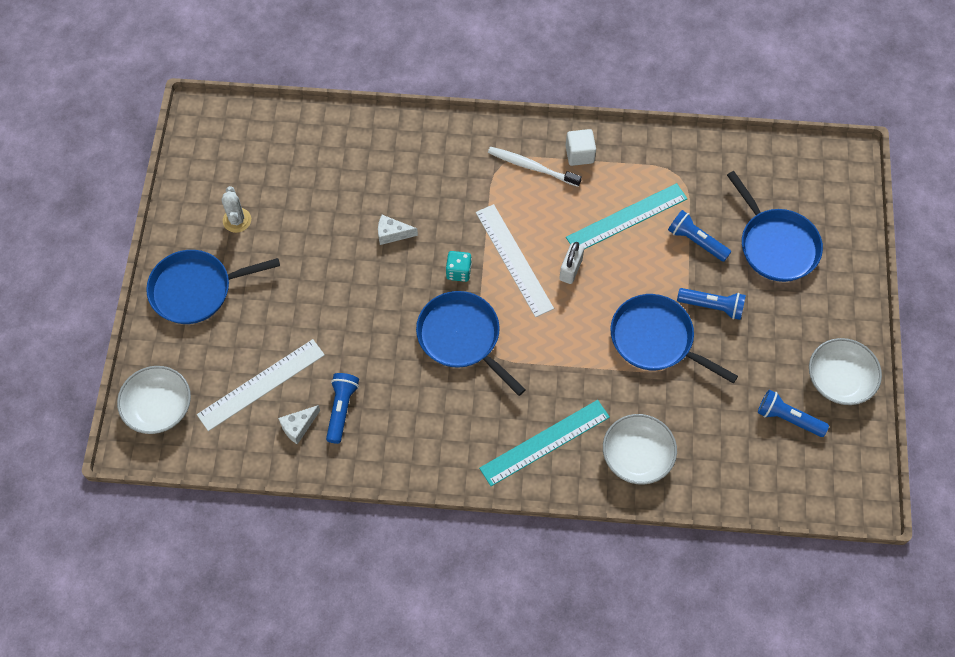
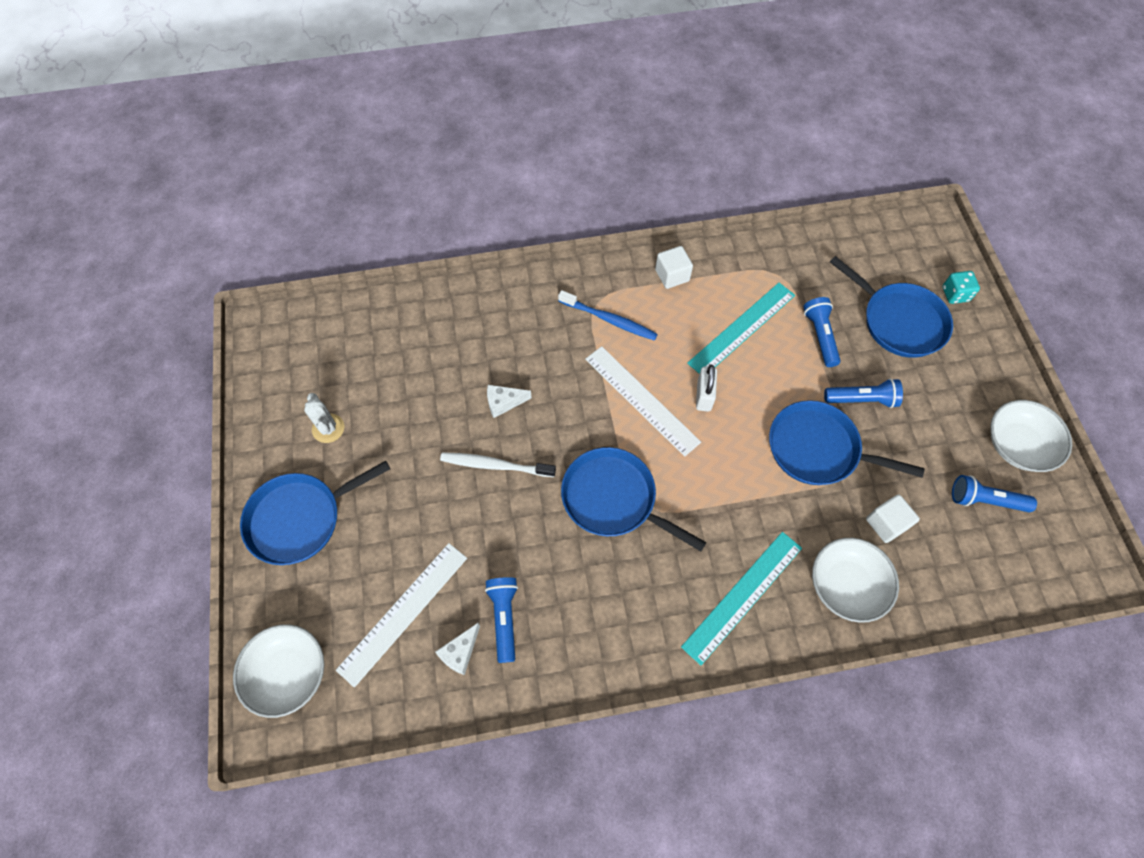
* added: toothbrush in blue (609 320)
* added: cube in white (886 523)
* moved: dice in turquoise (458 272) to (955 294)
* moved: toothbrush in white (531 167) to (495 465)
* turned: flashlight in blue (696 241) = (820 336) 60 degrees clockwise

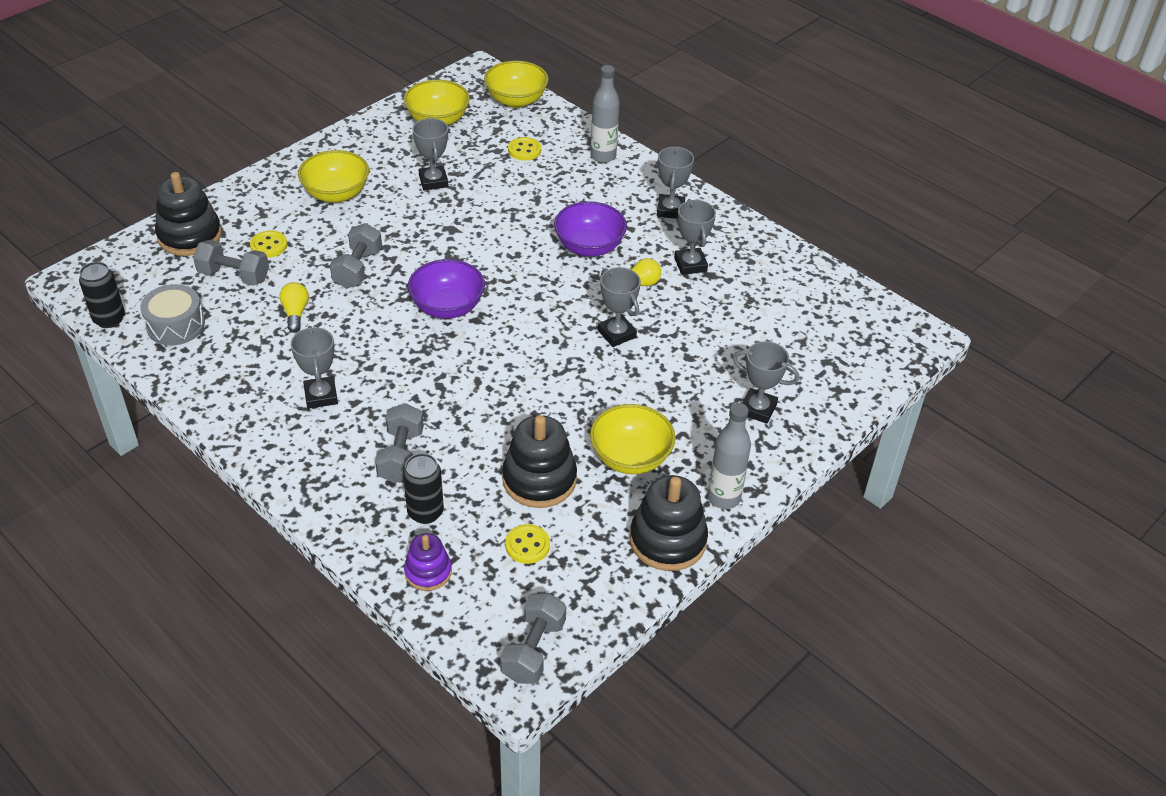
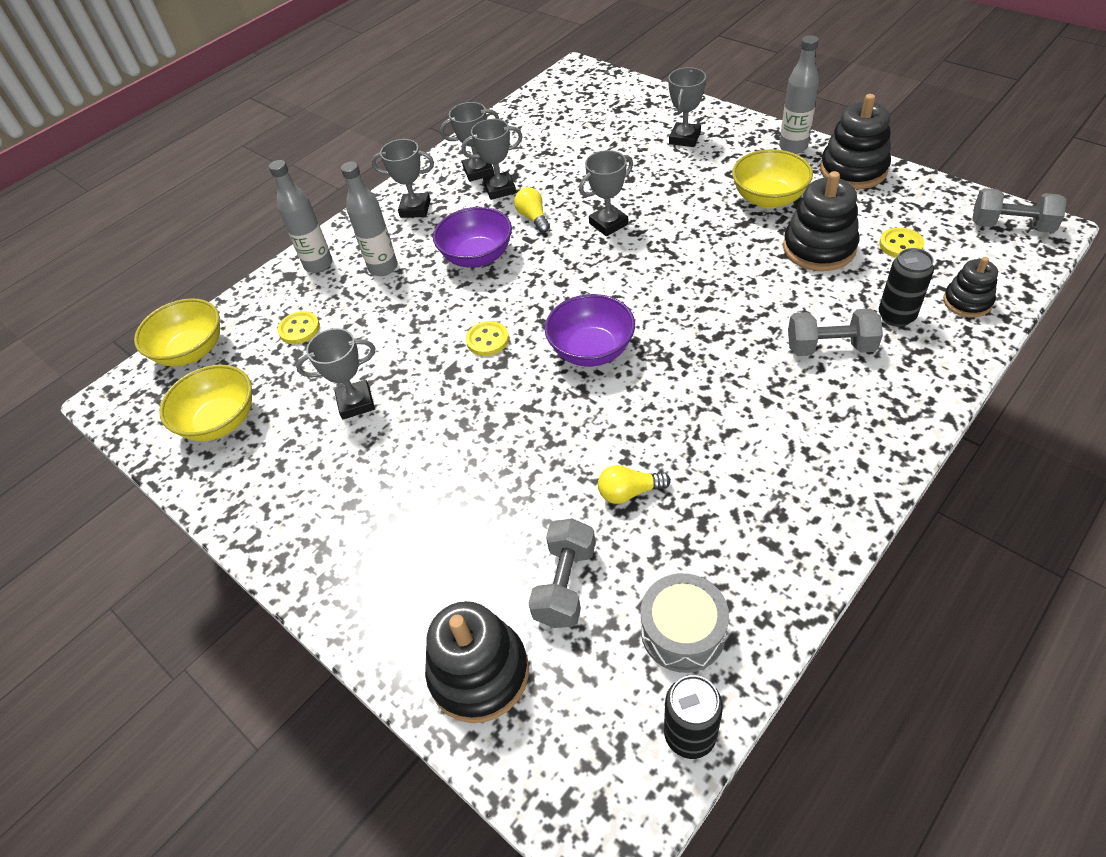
* removed: bowl in yellow (336 194)
* removed: dumbbell in grey (358 268)
* added: bottle in grey (383 268)
* moved: button in yellow (269 245) to (487 340)
* moved: trophy in grey (321 396) to (478 171)
* recoloured: stacking toy in purple (428 572) to stacking toy in black (967 302)

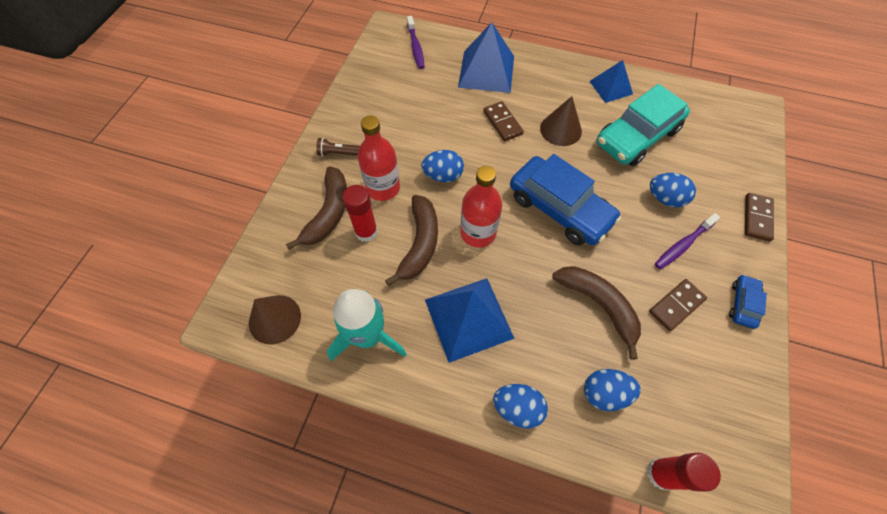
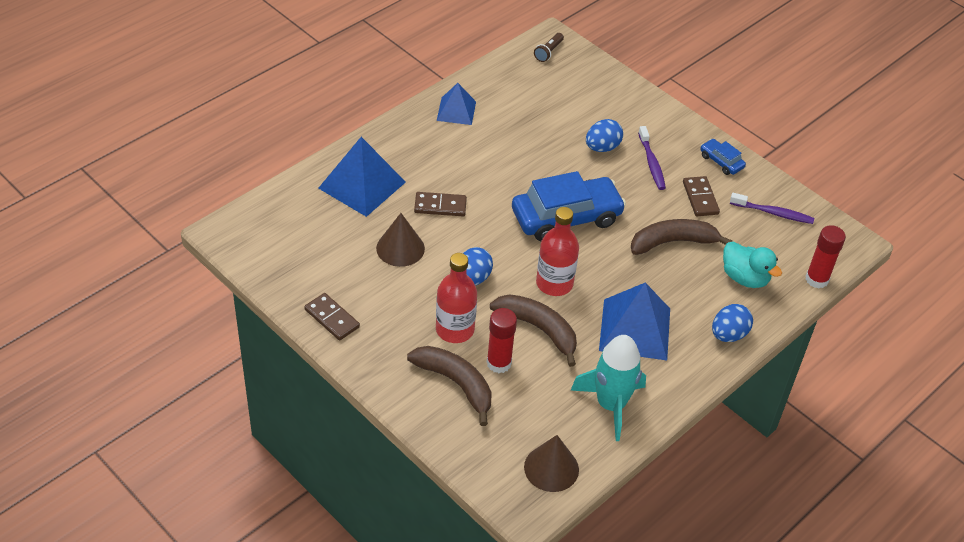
* removed: car in turquoise (637 137)
* moved: flashlight in brown (338 153) to (548 52)
* moved: toothbrush in purple (415 47) to (773 213)
* moved: cone in brown (560 129) to (400 248)
* moved: domino in brown (757 218) to (332 318)
* replaced: egg in blue (604 393) to duck in turquoise (745 278)

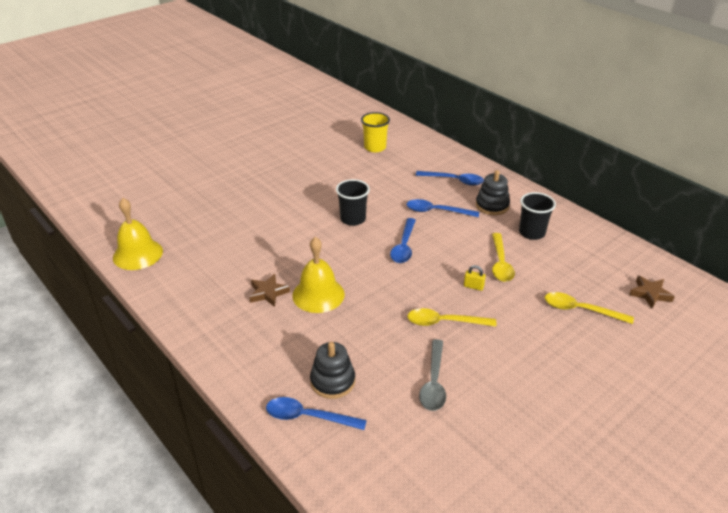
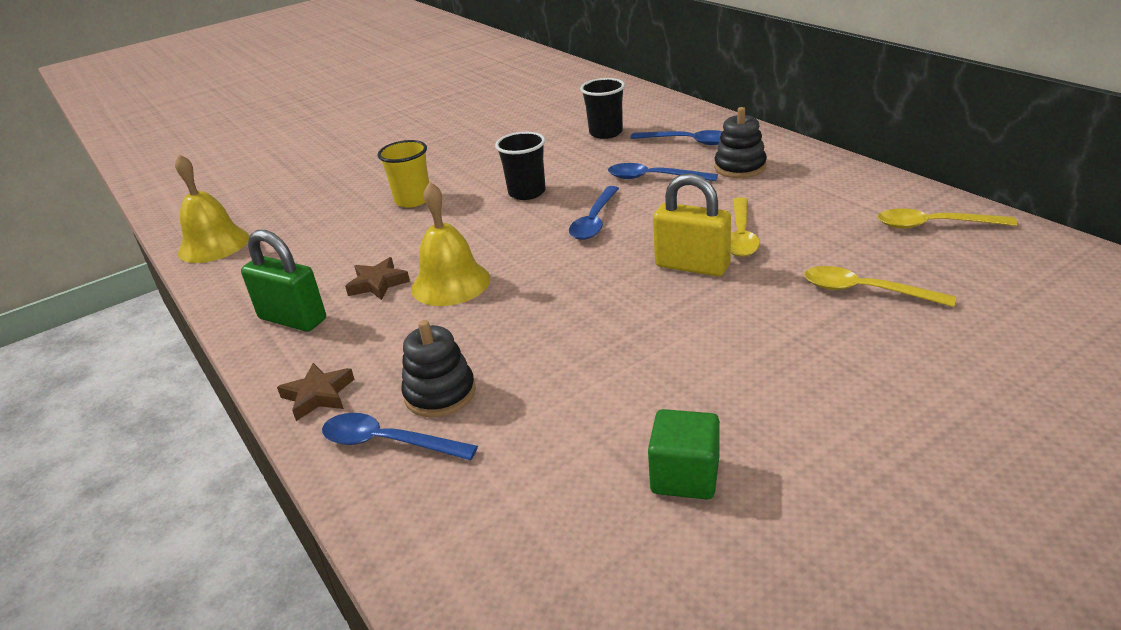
* removed: spoon in grey (433 382)
* added: padlock in green (293 319)
* added: cube in green (685 476)
* moved: cup in yellow (375 147) to (413 200)
* moved: spoon in yellow (444 322) to (934 225)
* moved: cup in black (532 233) to (606 133)
* moved: star in brown (650 294) to (318 395)
* resized: padlock in yellow (473 286) = (692 266) x2.31

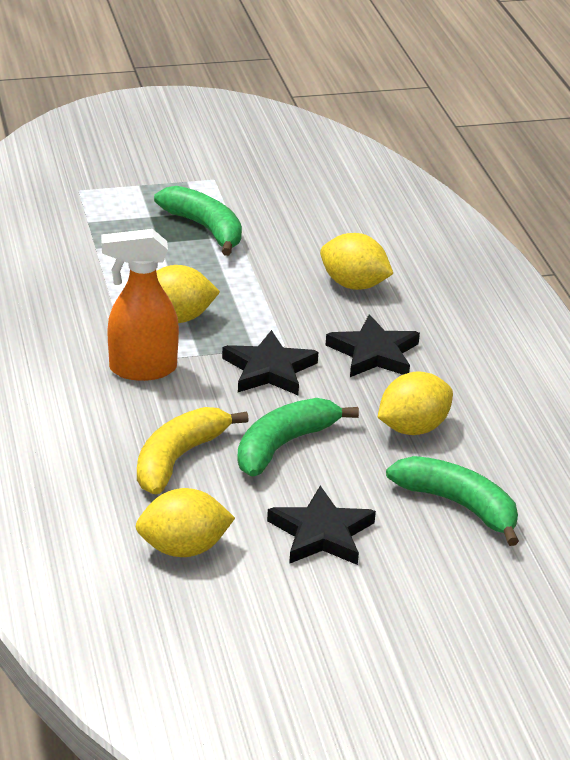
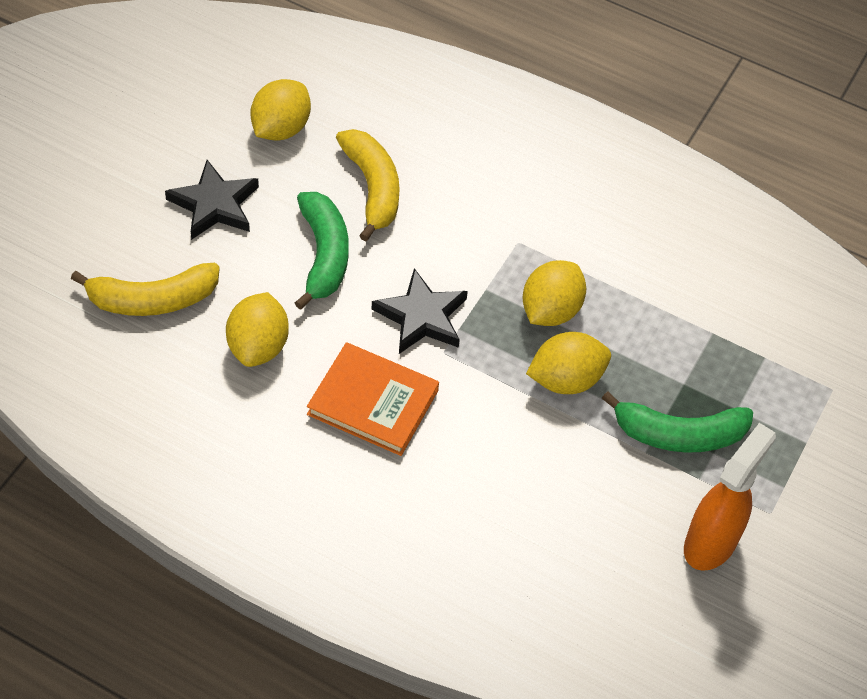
* moved: spray bottle in orange (141 369) to (711 542)
* moved: lemon in yellow (354 285) to (565 380)
* replaced: star in black (373 353) to book in orange (373 402)
* recoloured: banana in green (458 505) to banana in yellow (152 300)

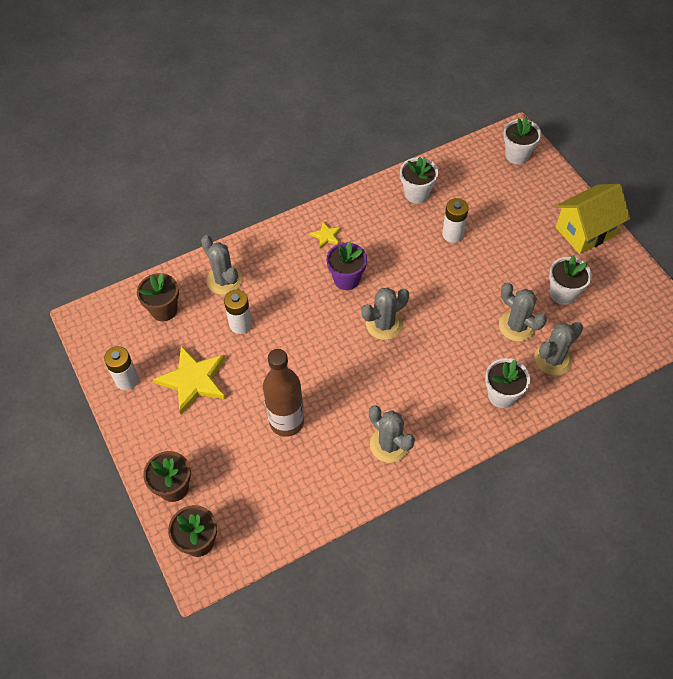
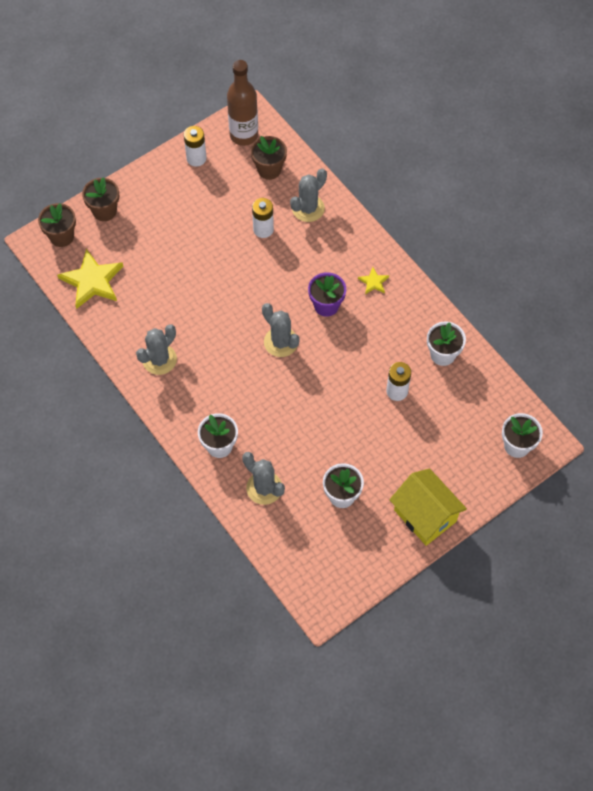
* removed: cactus in grey (517 326)
* moved: star in yellow (193 380) to (92 281)
* moved: bottle in brown (286 421) to (244 135)

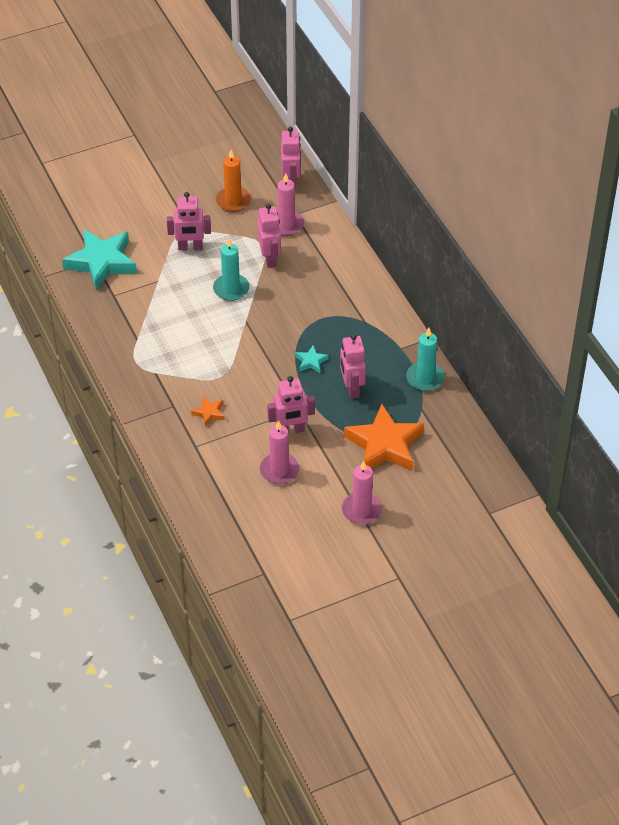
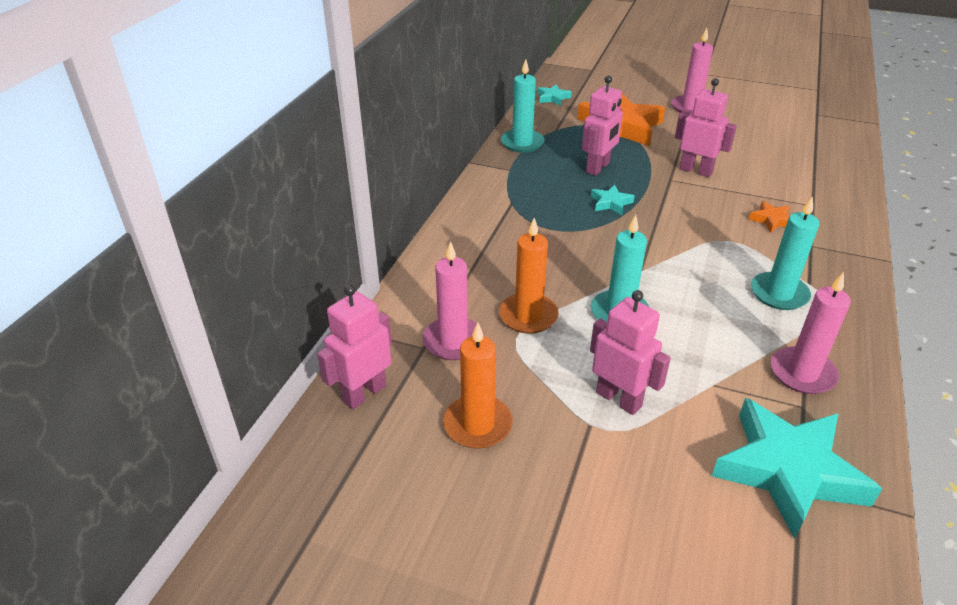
* added: star in turquoise (552 98)
* added: candle in turquoise (779 294)
* moved: candle in pink (279 470) to (802 373)
* replaced: robot in pink (270 258) to candle in orange (528 316)

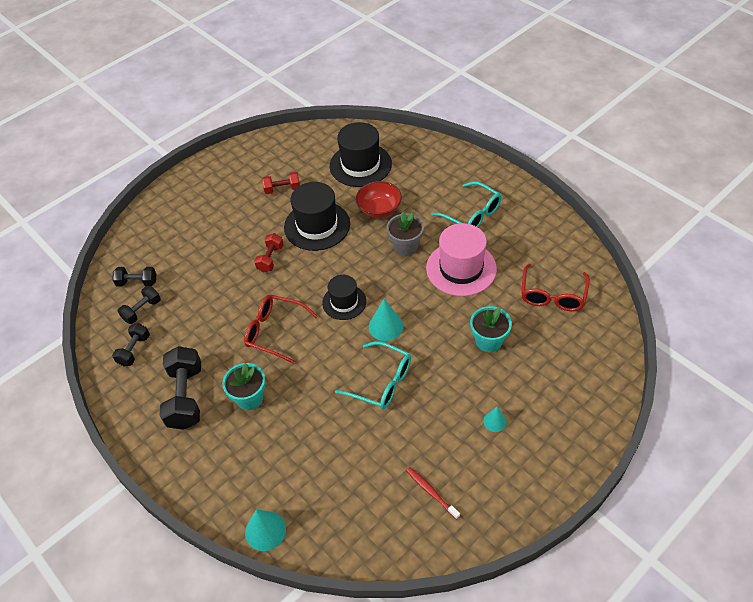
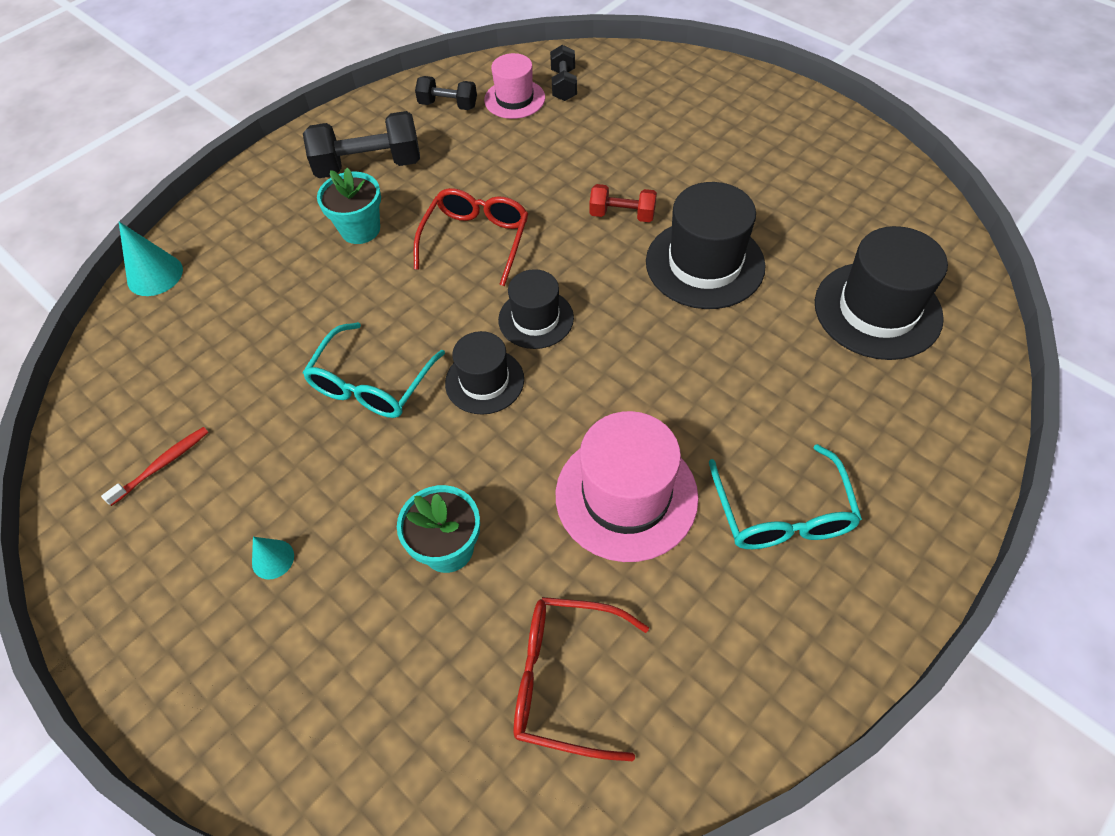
* removed: dumbbell in red (282 189)
* removed: bowl in red (379 209)
* removed: flower pot in grey (405 246)
* replaced: dumbbell in black (142 310) to hat in pink (514 99)
* replaced: cone in turquoise (385 326) to hat in black (484 381)
* turned: glasses in turquoise (471 214) = (782 512) 45 degrees counterclockwise

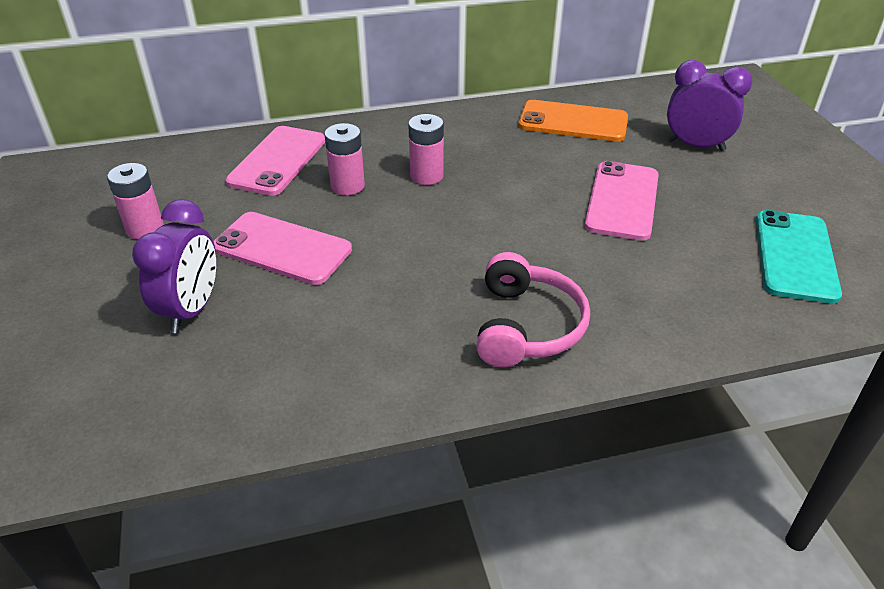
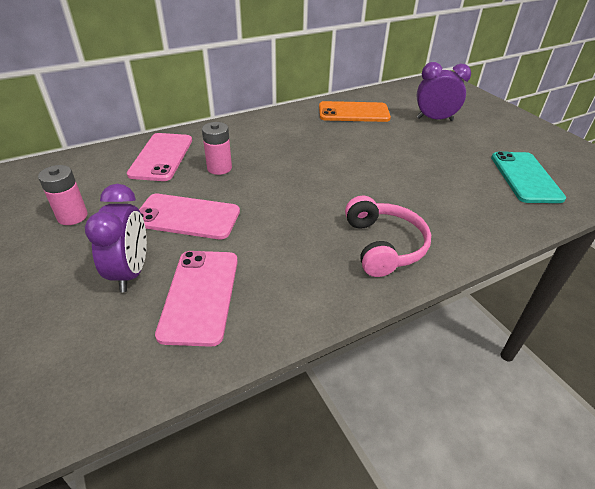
* removed: battery in pink (426 176)
* moved: phone in pink (622 201) to (200 295)

